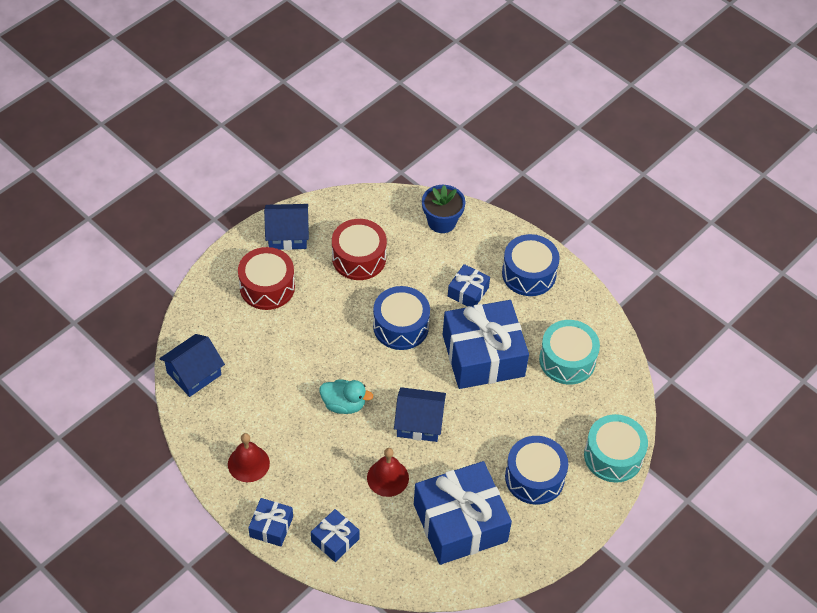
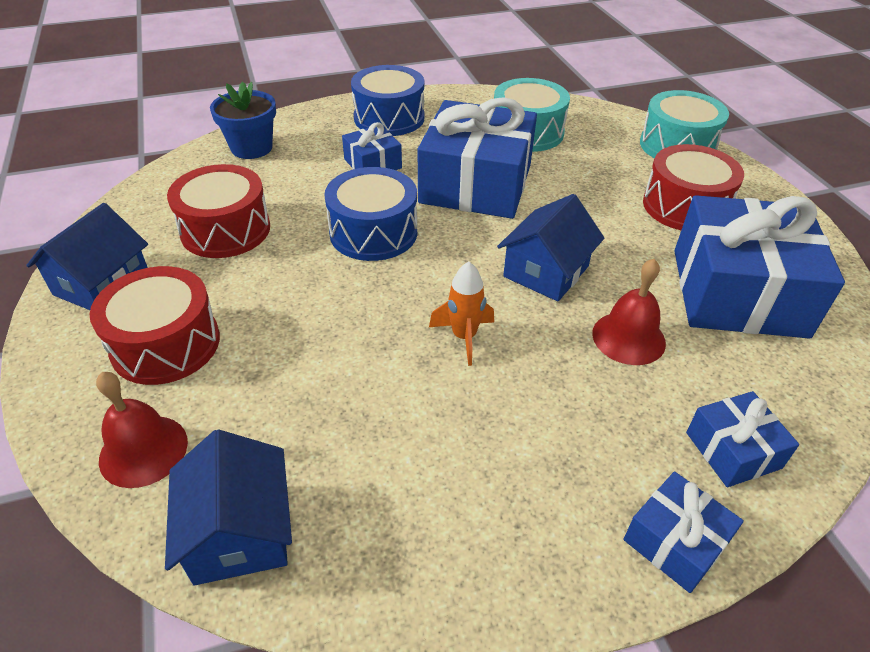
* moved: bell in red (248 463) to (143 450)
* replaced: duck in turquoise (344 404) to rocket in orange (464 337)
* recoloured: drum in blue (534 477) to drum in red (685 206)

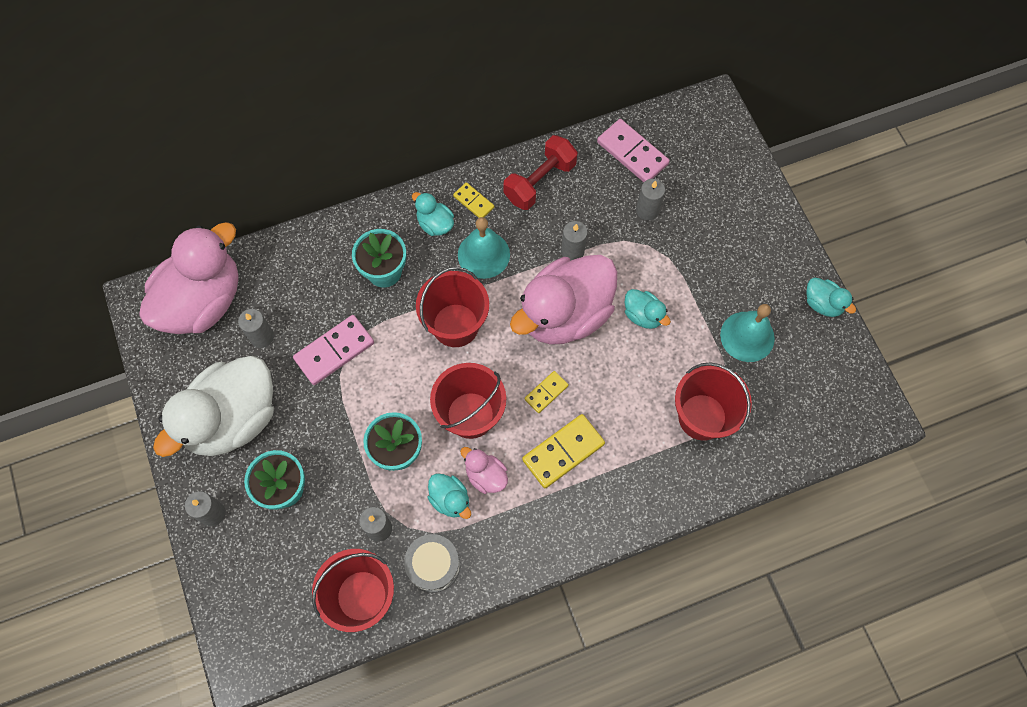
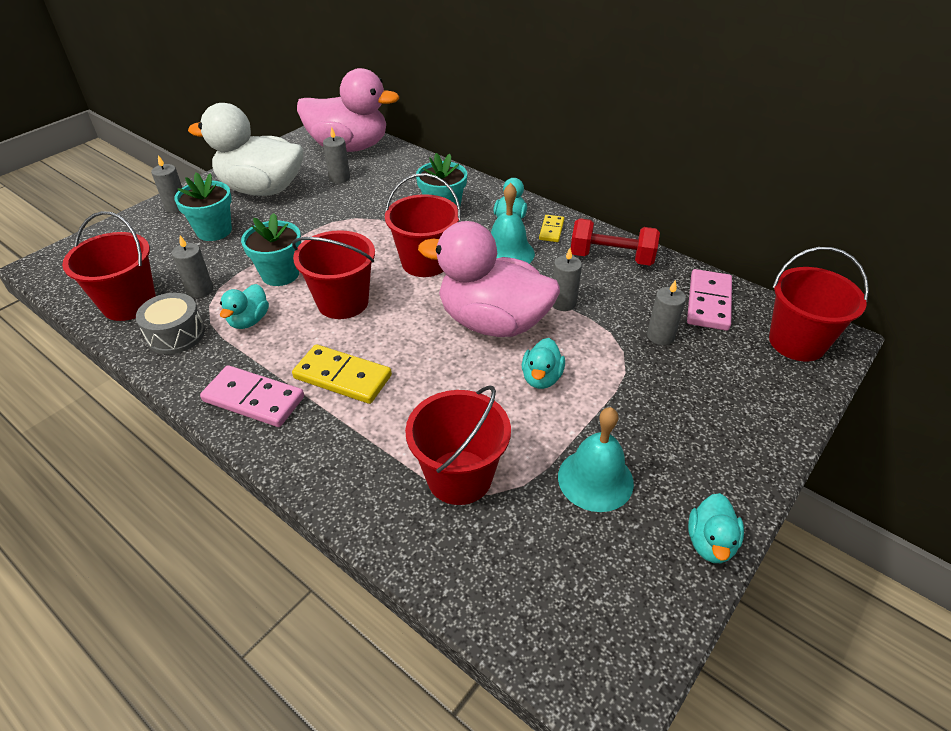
* removed: duck in pink (485 475)
* removed: domino in yellow (546 392)
* added: bucket in red (797 342)
* moved: domino in pink (334 351) to (253 399)

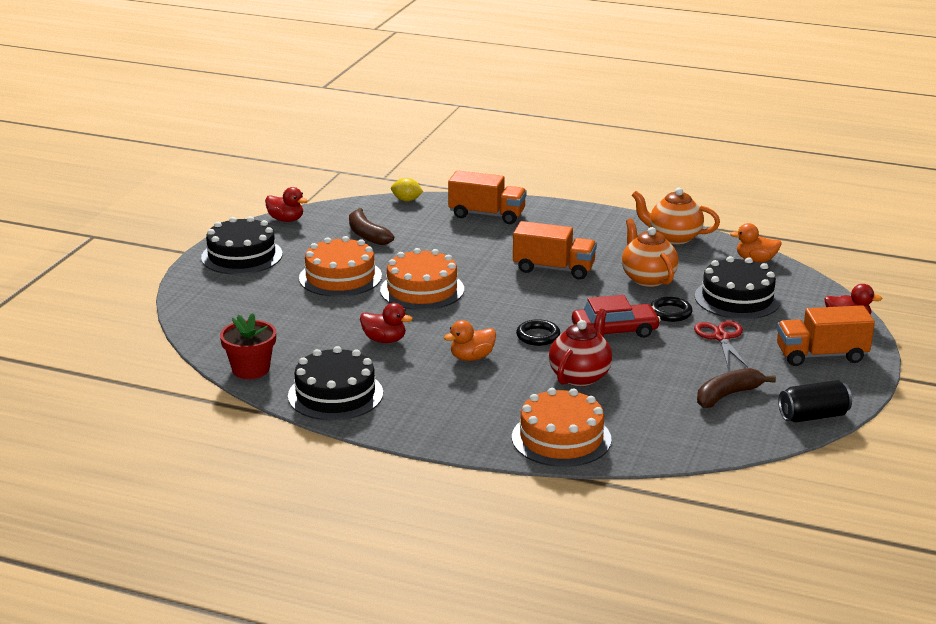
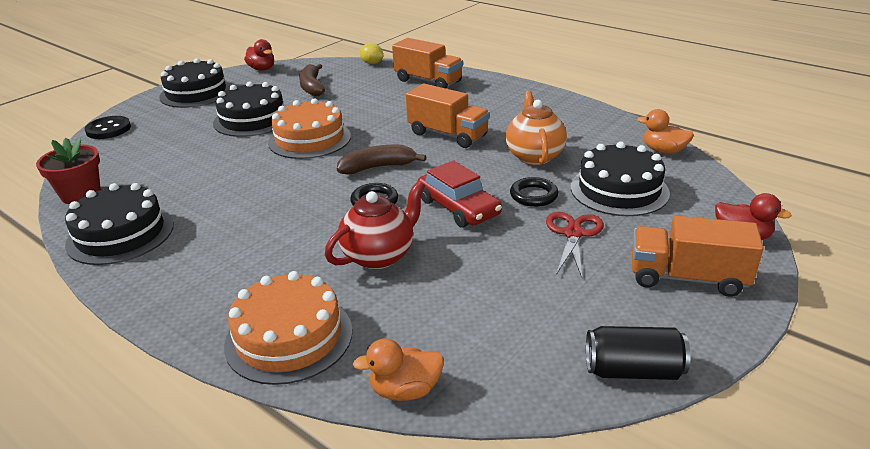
* removed: duck in red (384 340)
* removed: teapot in orange (673 237)
* added: button in black (108 129)
* moved: duck in orange (472 357) to (405 390)
* moved: banana in brown (727 395) to (378 167)
* recoloured: cake in orange (340 277) to cake in black (252 119)
* turned: car in red (614 331) = (458 207) 45 degrees clockwise

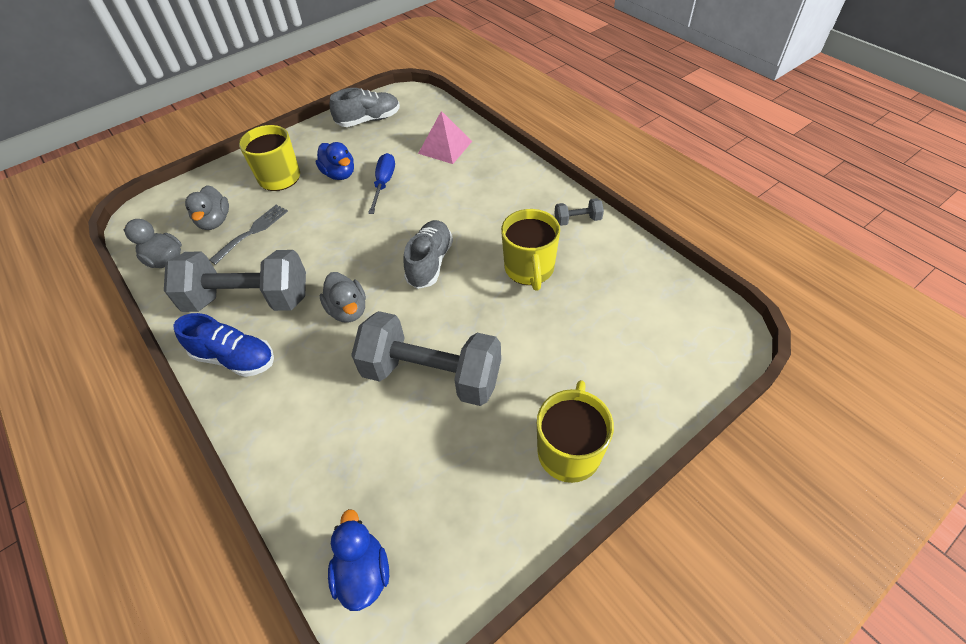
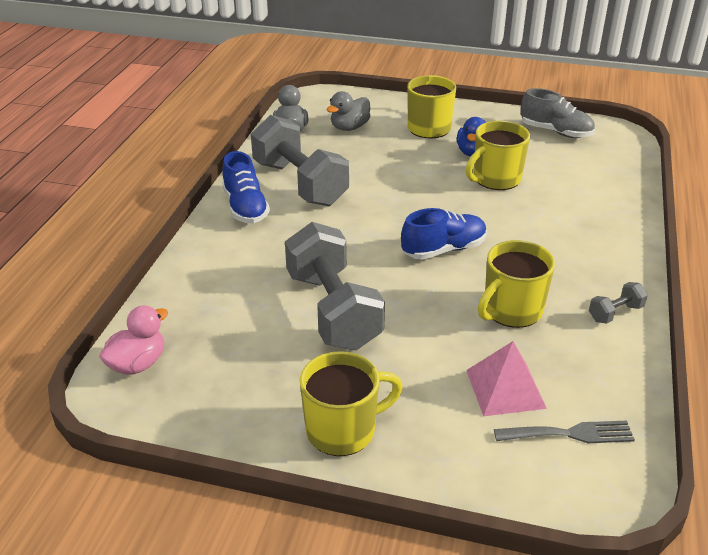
* removed: duck in grey (348 310)
* moved: fork in grey (252 232) to (570 434)
* moved: pyramid in pink (445 147) to (505 389)
* replaced: screwdriver in blue (384 184) to mug in yellow (495 179)
* recoloured: duck in blue (363 573) to duck in pink (138 364)
* recoloured: shoe in grey (430 263) to shoe in blue (443 249)
* turned: dumbbell in grey (577 220) = (615 313) 75 degrees counterclockwise

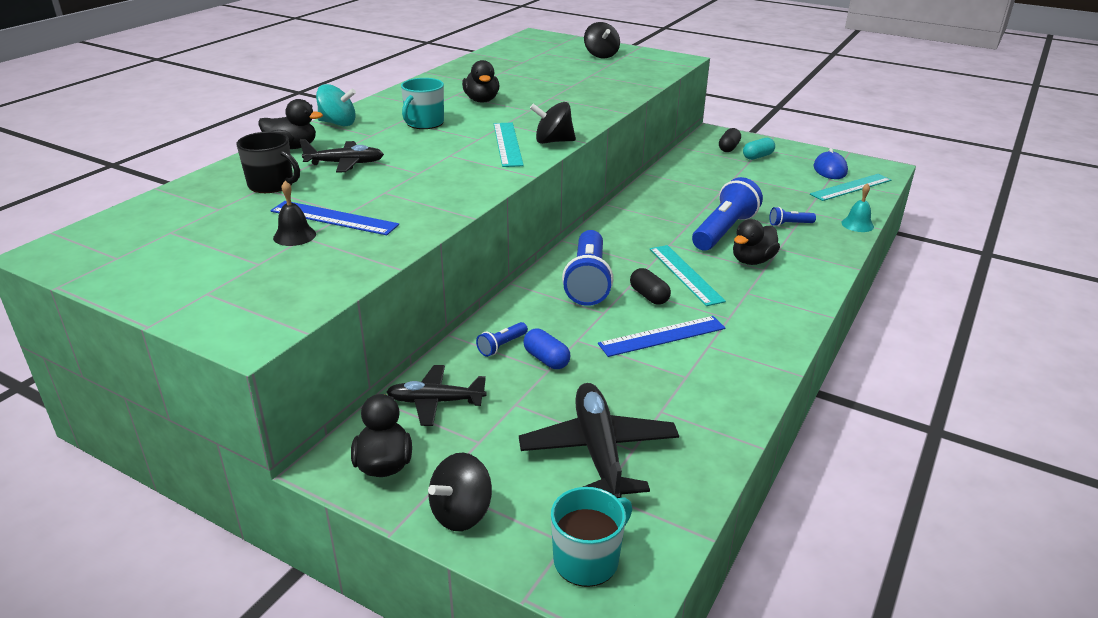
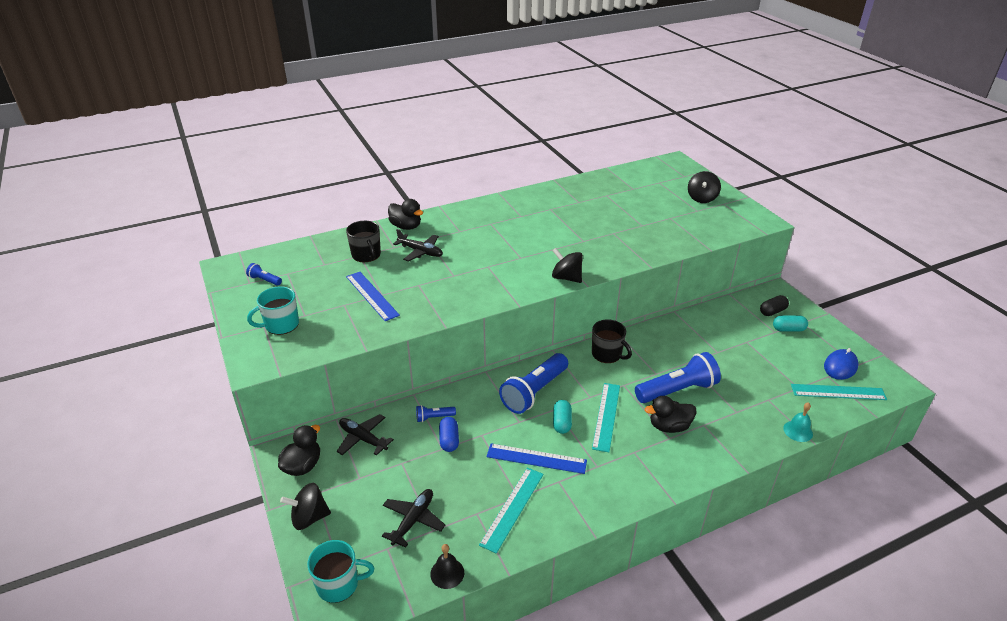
* removed: spinning top in turquoise (338 123)
* removed: duck in black (481 100)
* added: mug in black (607 354)
* moved: bell in black (294 236) to (447 573)
* moved: mug in turquoise (424 123) to (281 325)
* moved: ruler in turquoise (507 144) to (512 508)
* moved: flashlight in blue (789 224) to (264 280)
* recoloured: capsule in black (649 296) to capsule in turquoise (562 422)
* resized: plane in black (598 451) = (413 520) x0.64

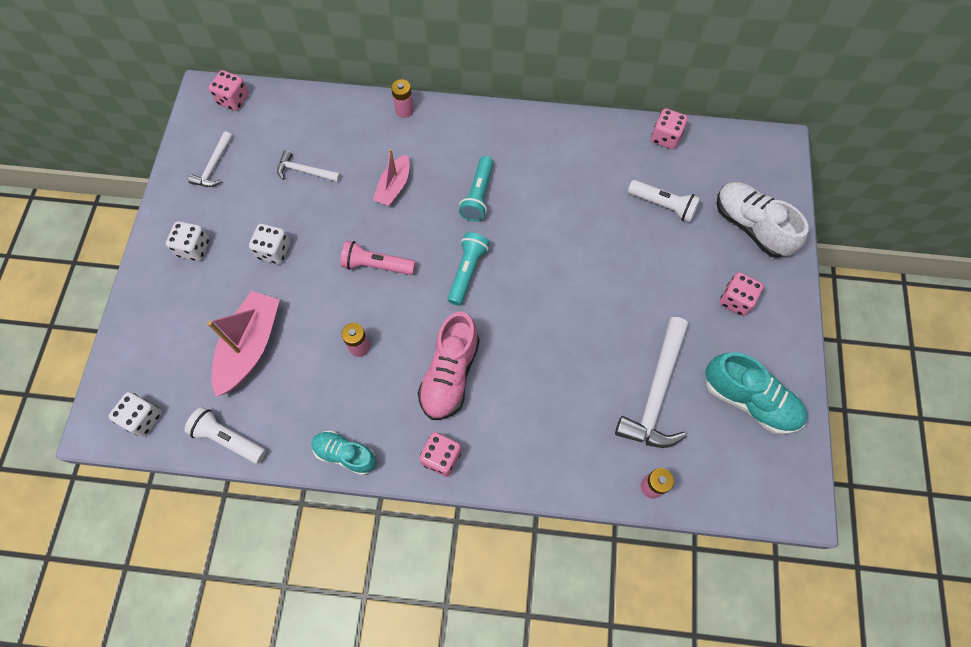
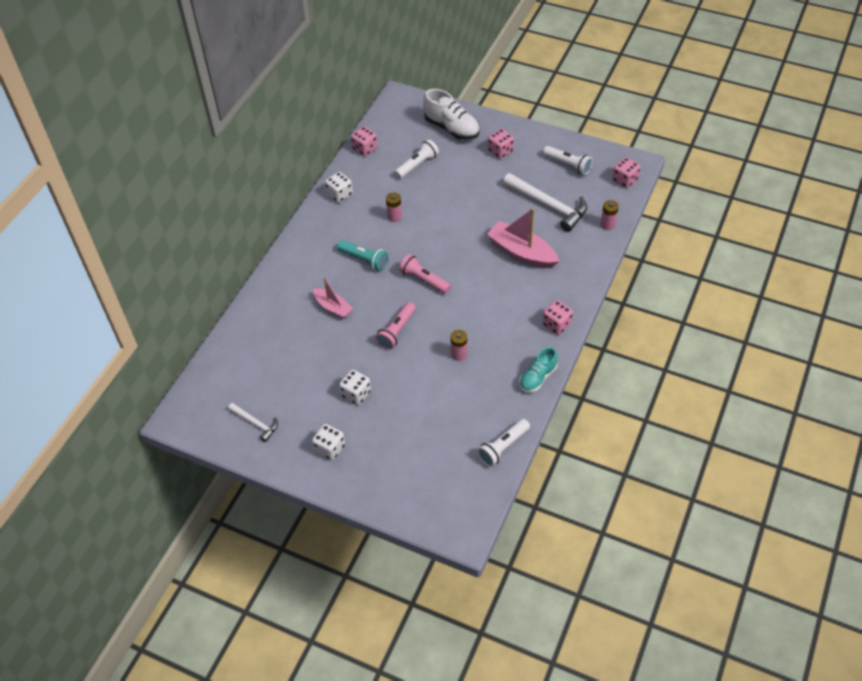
* removed: hammer in white (305 171)
* removed: shoe in pink (450 374)
* moved: dice in white (143 418) to (340 194)
* moved: boat in pink (250 347) to (521 252)
* moved: dice in pink (233 100) to (624 180)
* moved: battery in pink (404 110) to (394 217)
* replaced: shoe in turquoise (749 400) to flashlight in white (568 165)
* recoloured: flashlight in turquoise (467 272) to flashlight in pink (424 280)
* turned: shoe in white (751 226) = (452 128) 120 degrees counterclockwise

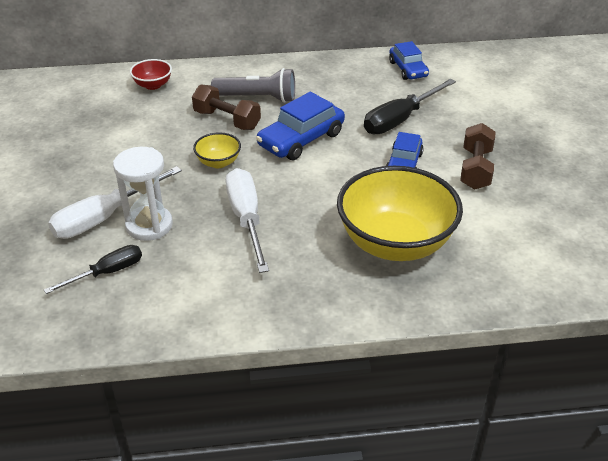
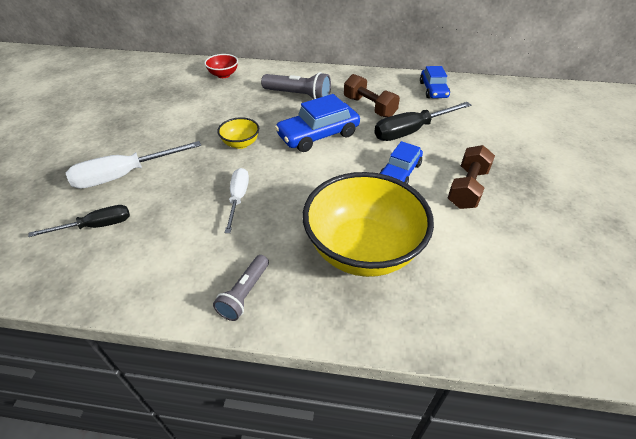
* removed: hourglass in white (149 225)
* added: flashlight in grey (245 293)
* moved: dumbbell in brown (227 120) to (369 107)
* resized: screwdriver in white (246 219) = (238 198) x0.63

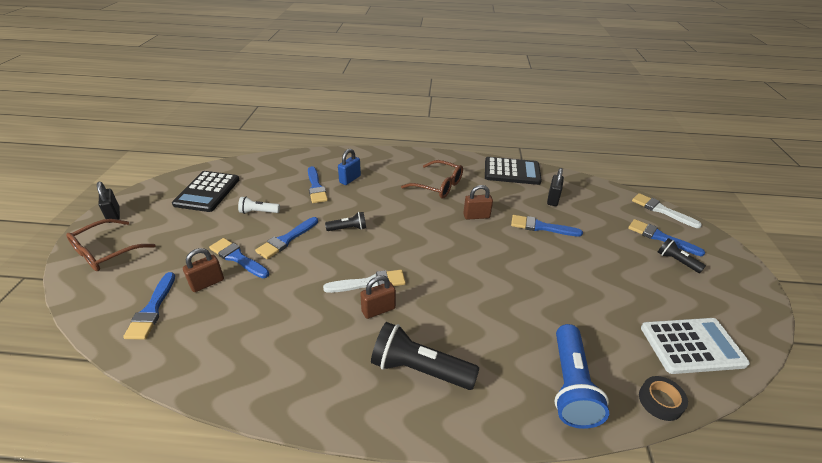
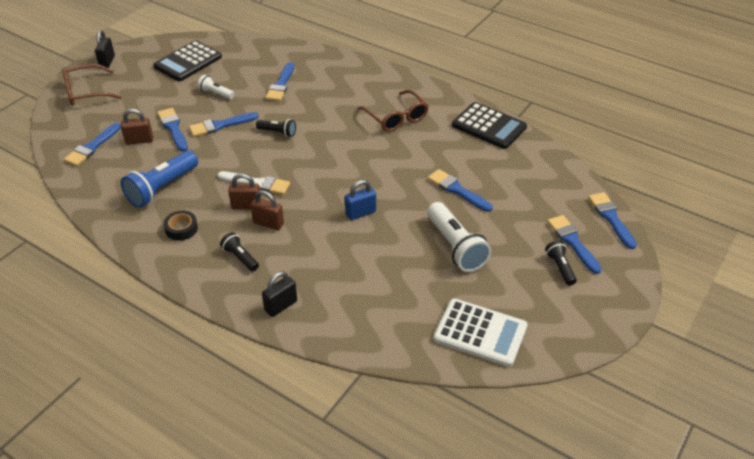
* added: flashlight in white (455 246)
* moved: padlock in blue (350 179) to (360 213)
* moved: padlock in brown (476 216) to (268 223)
* moved: padlock in black (552 199) to (281 306)
* moved: flashlight in blue (570 385) to (162 188)
* moved: tape in black (660 401) to (181 229)
* recoloured: brush in white (661 210) to brush in blue (611 218)
* resized: flashlight in black (419 369) = (240 258) x0.53

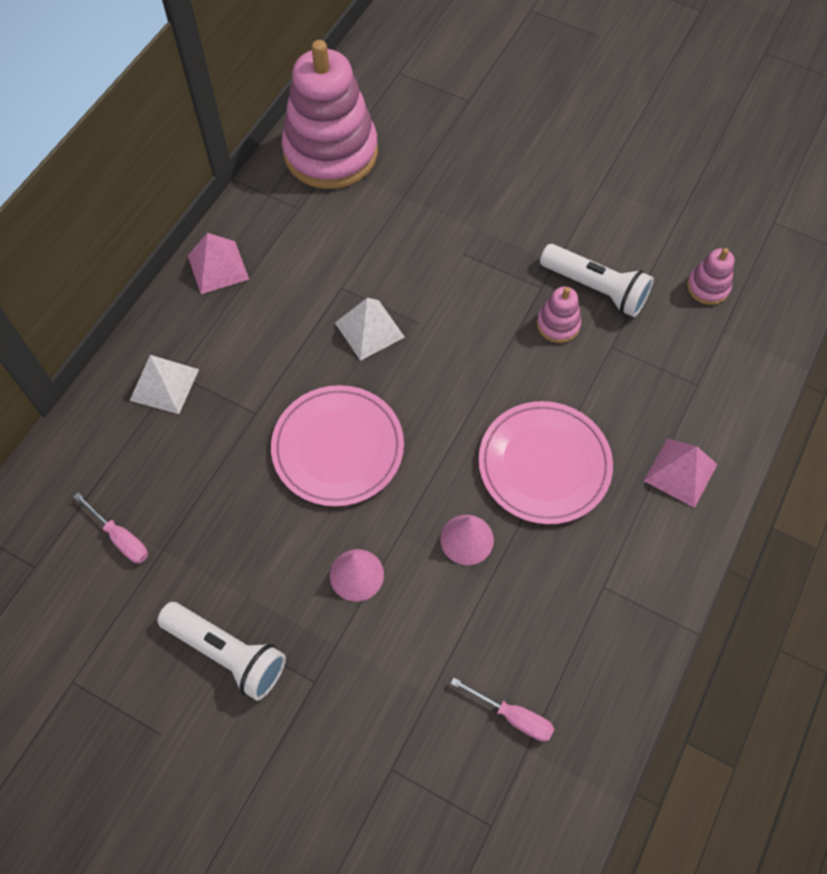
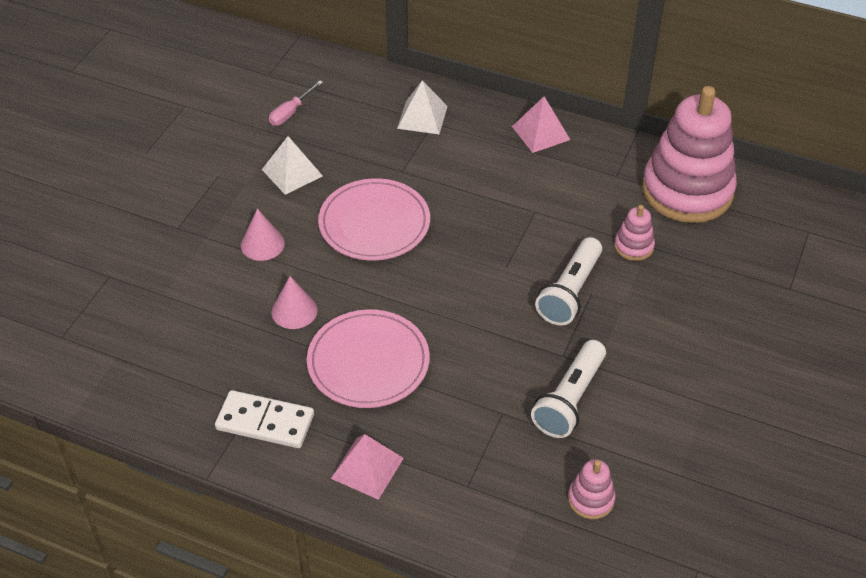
* removed: screwdriver in pink (513 716)
* added: domino in white (265 422)
* moved: flashlight in white (227 653) to (570 292)
* moved: pyramid in white (369 330) to (292 172)
* moved: stacking toy in pink (558 324) to (633 246)

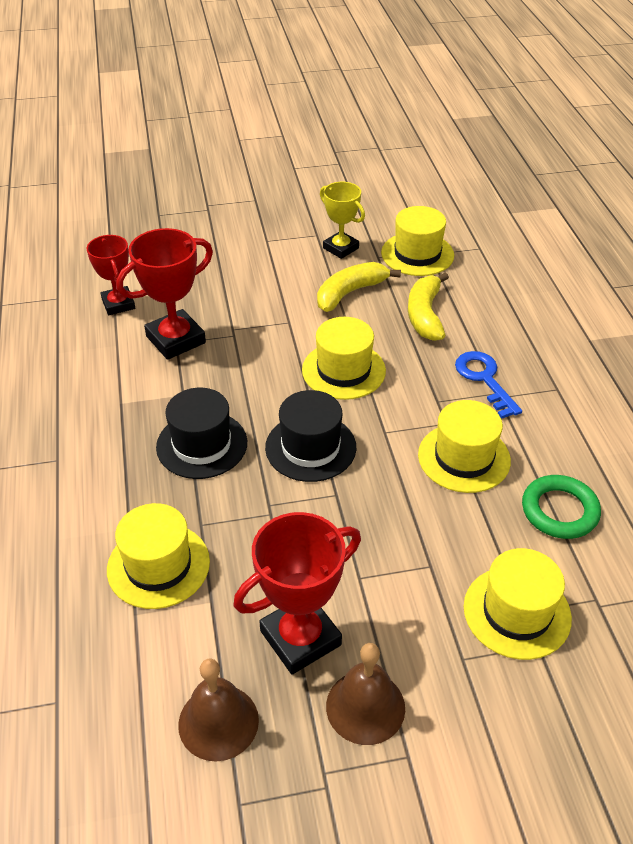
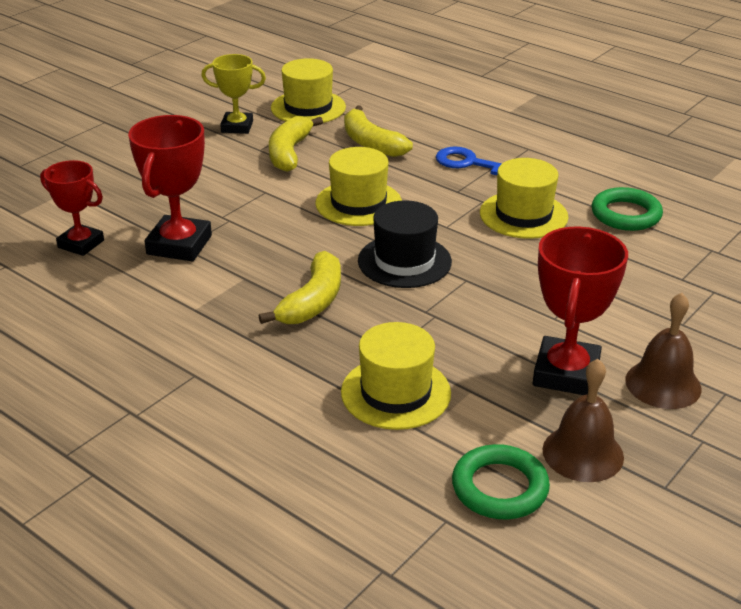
* removed: hat in yellow (517 612)
* added: ring in green (499 488)
* replaced: hat in black (202 444) to banana in yellow (313 301)

